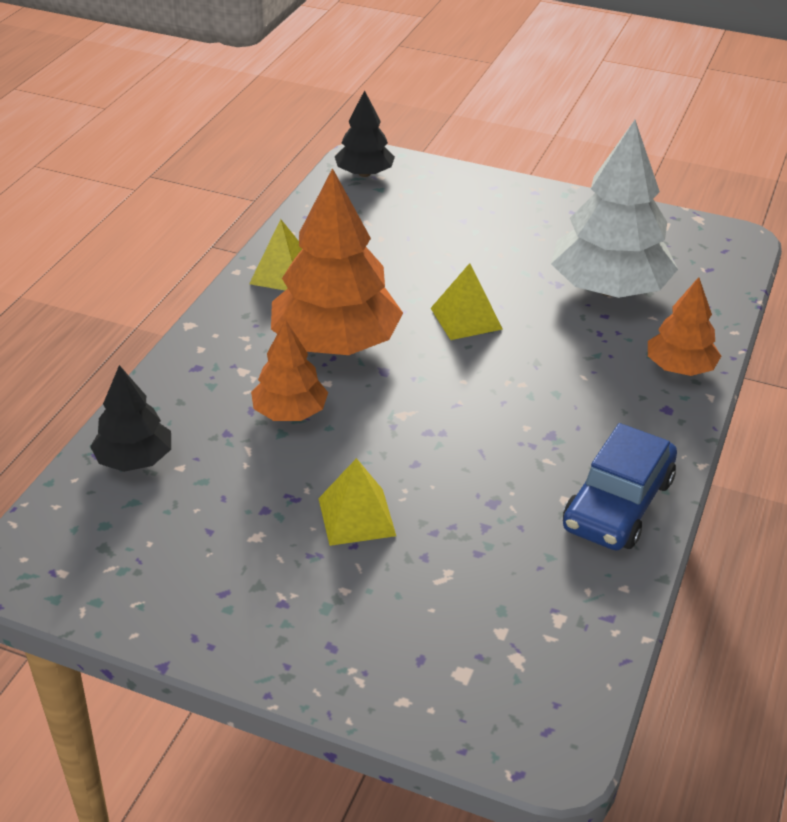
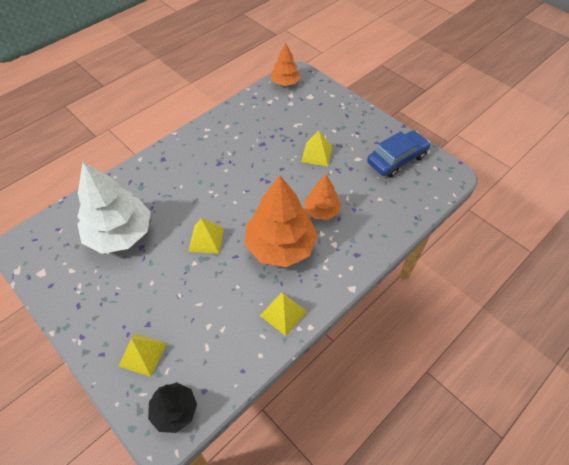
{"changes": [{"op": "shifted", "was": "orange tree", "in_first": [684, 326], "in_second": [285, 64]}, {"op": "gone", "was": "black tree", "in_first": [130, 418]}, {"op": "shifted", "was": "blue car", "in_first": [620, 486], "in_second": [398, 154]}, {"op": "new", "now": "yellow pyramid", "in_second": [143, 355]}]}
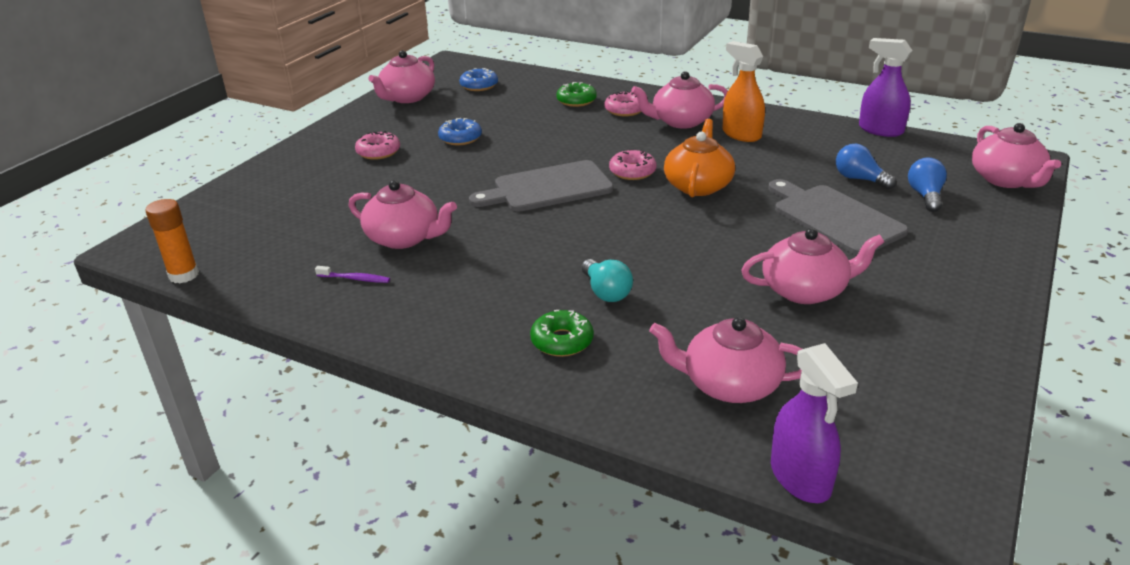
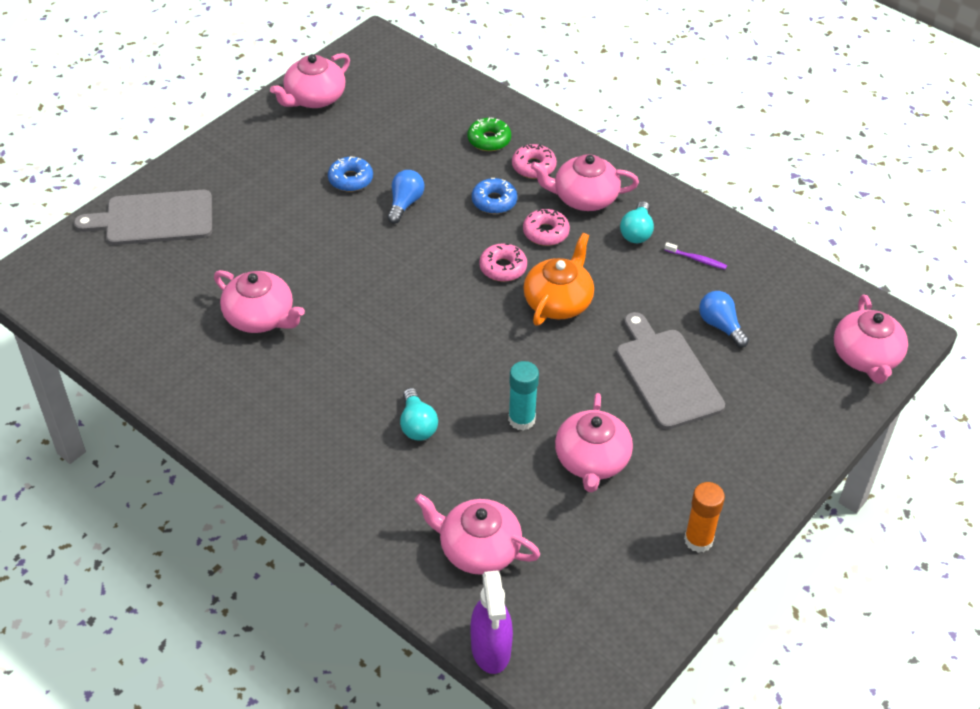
{"changes": [{"op": "gone", "was": "purple spray bottle", "in_first": [885, 87]}, {"op": "swapped", "was": "orange spray bottle", "now": "turquoise light bulb", "in_first": [744, 91], "in_second": [637, 222]}, {"op": "shifted", "was": "blue donut", "in_first": [478, 79], "in_second": [494, 196]}, {"op": "shifted", "was": "pink donut", "in_first": [377, 145], "in_second": [546, 227]}, {"op": "shifted", "was": "blue light bulb", "in_first": [927, 184], "in_second": [405, 197]}, {"op": "shifted", "was": "grey cutting board", "in_first": [541, 186], "in_second": [143, 217]}, {"op": "shifted", "was": "orange glue stick", "in_first": [172, 241], "in_second": [704, 517]}, {"op": "rotated", "was": "pink teapot", "in_first": [812, 266], "in_second": [594, 442], "clockwise": 90}, {"op": "shifted", "was": "purple toothbrush", "in_first": [352, 274], "in_second": [695, 256]}, {"op": "gone", "was": "green donut", "in_first": [562, 333]}, {"op": "new", "now": "turquoise glue stick", "in_second": [523, 396]}]}
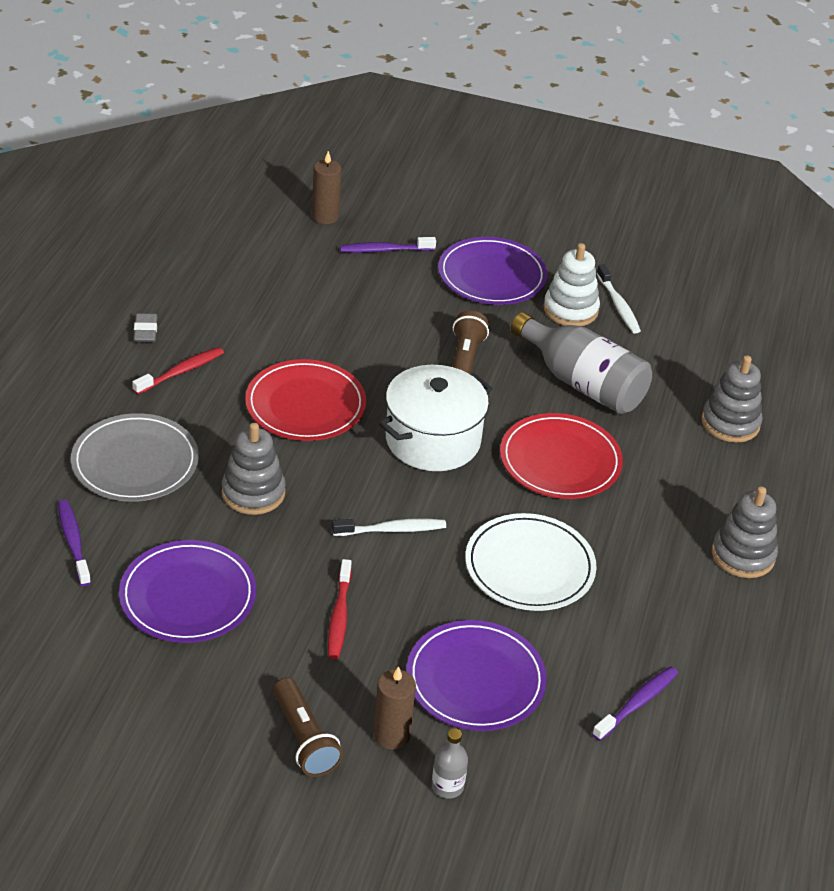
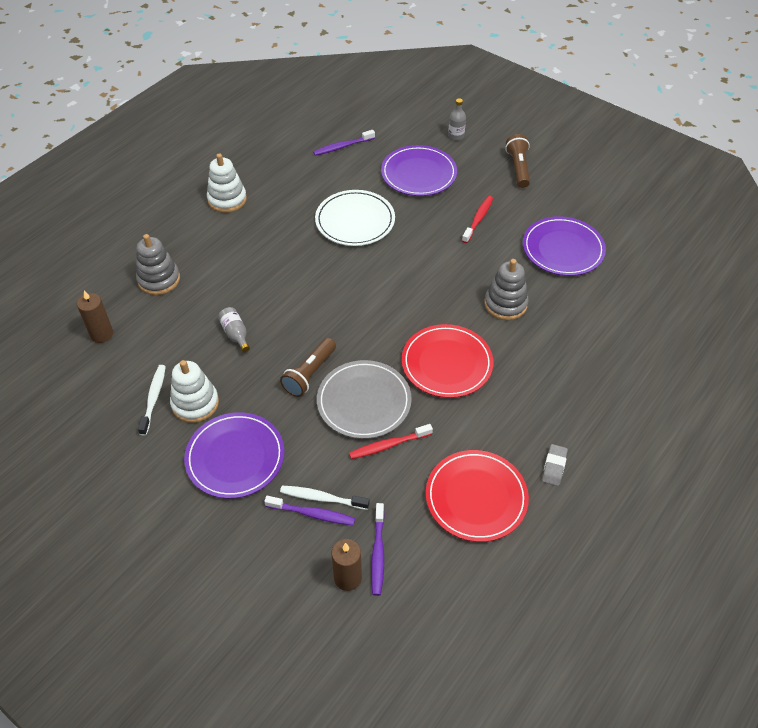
{"changes": [{"op": "scaled", "was": "grey bottle", "in_first": [581, 363], "in_second": [234, 329], "ratio": 0.45}, {"op": "shifted", "was": "red toothbrush", "in_first": [178, 371], "in_second": [391, 441]}, {"op": "gone", "was": "white pot", "in_first": [436, 418]}, {"op": "shifted", "was": "grey plate", "in_first": [135, 457], "in_second": [364, 399]}, {"op": "shifted", "was": "red plate", "in_first": [561, 456], "in_second": [477, 496]}, {"op": "repainted", "was": "grey stacking toy", "now": "white stacking toy", "in_first": [745, 532], "in_second": [227, 183]}, {"op": "shifted", "was": "purple toothbrush", "in_first": [74, 543], "in_second": [378, 549]}, {"op": "shifted", "was": "white toothbrush", "in_first": [389, 527], "in_second": [325, 498]}, {"op": "shifted", "was": "brown candle", "in_first": [394, 708], "in_second": [95, 317]}]}
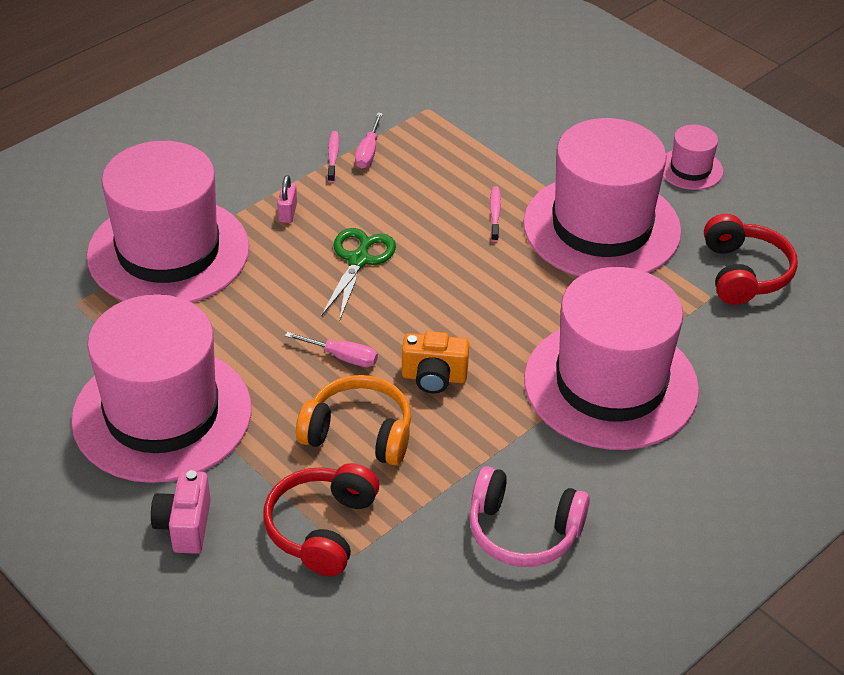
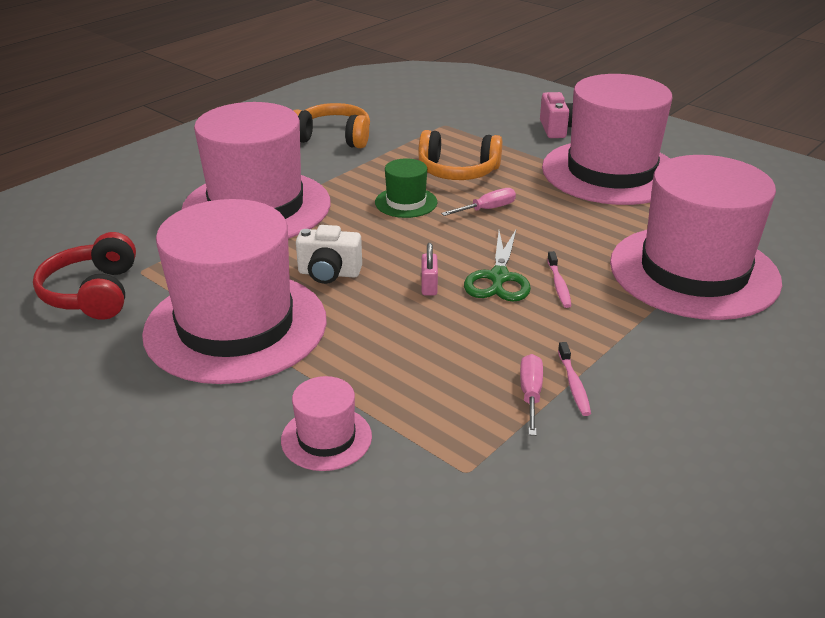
{"changes": [{"op": "shifted", "was": "pink hat", "in_first": [693, 157], "in_second": [326, 423]}, {"op": "shifted", "was": "pink padlock", "in_first": [287, 199], "in_second": [429, 269]}, {"op": "shifted", "was": "pink toothbrush", "in_first": [495, 214], "in_second": [559, 279]}, {"op": "swapped", "was": "orange camera", "now": "green hat", "in_first": [435, 362], "in_second": [406, 188]}, {"op": "rotated", "was": "pink screwdriver", "in_first": [331, 349], "in_second": [478, 202], "clockwise": 135}, {"op": "gone", "was": "red headphones", "in_first": [321, 519]}, {"op": "repainted", "was": "pink headphones", "now": "orange headphones", "in_first": [529, 516], "in_second": [331, 125]}, {"op": "new", "now": "white camera", "in_second": [329, 254]}]}
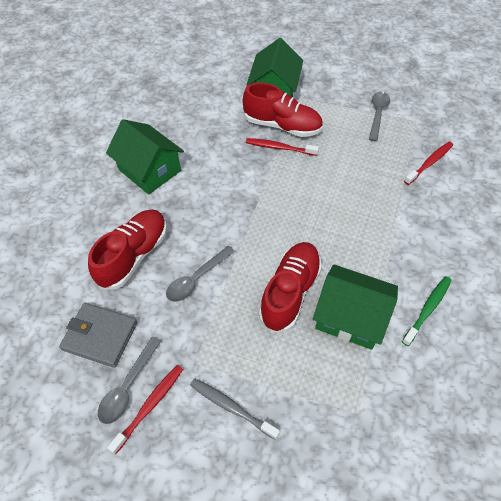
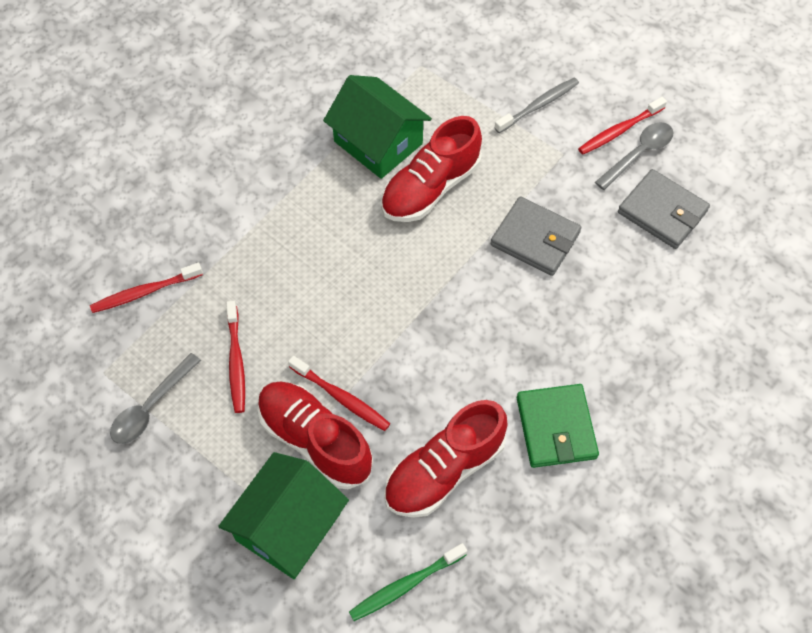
{"changes": [{"op": "swapped", "was": "green house", "now": "green wallet", "in_first": [145, 157], "in_second": [558, 426]}, {"op": "shifted", "was": "red shoe", "in_first": [127, 249], "in_second": [446, 459]}, {"op": "swapped", "was": "grey spoon", "now": "grey wallet", "in_first": [200, 274], "in_second": [536, 236]}, {"op": "shifted", "was": "green toothbrush", "in_first": [427, 311], "in_second": [408, 582]}, {"op": "rotated", "was": "grey toothbrush", "in_first": [235, 409], "in_second": [536, 105], "clockwise": -90}, {"op": "new", "now": "red toothbrush", "in_second": [235, 357]}]}
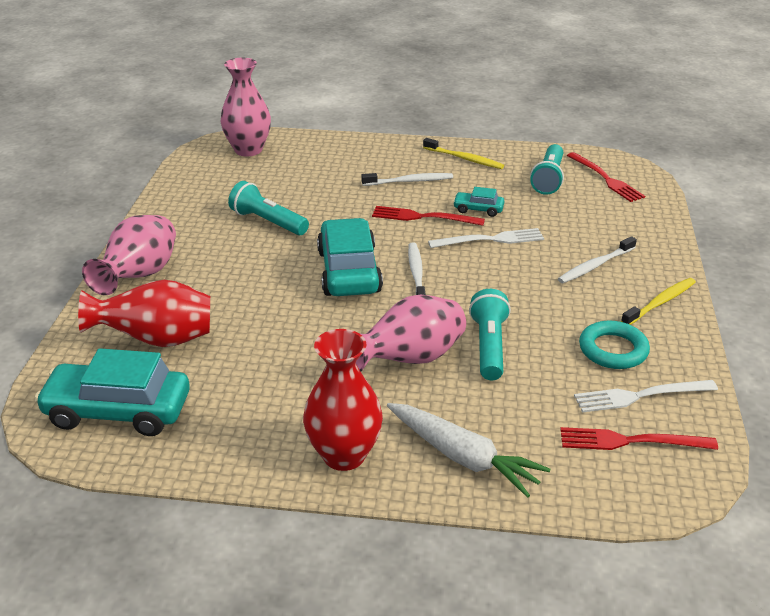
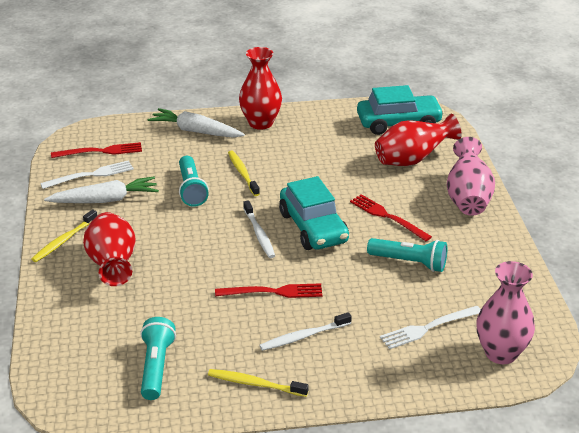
{"changes": [{"op": "shifted", "was": "red fork", "in_first": [606, 177], "in_second": [391, 217]}, {"op": "gone", "was": "turquoise car", "in_first": [478, 202]}, {"op": "shifted", "was": "white fork", "in_first": [486, 238], "in_second": [430, 327]}, {"op": "swapped", "was": "white toothbrush", "now": "red vase", "in_first": [597, 259], "in_second": [109, 249]}, {"op": "swapped", "was": "pink vase", "now": "yellow toothbrush", "in_first": [411, 333], "in_second": [244, 173]}, {"op": "swapped", "was": "turquoise ring", "now": "white carrot", "in_first": [614, 345], "in_second": [101, 190]}]}
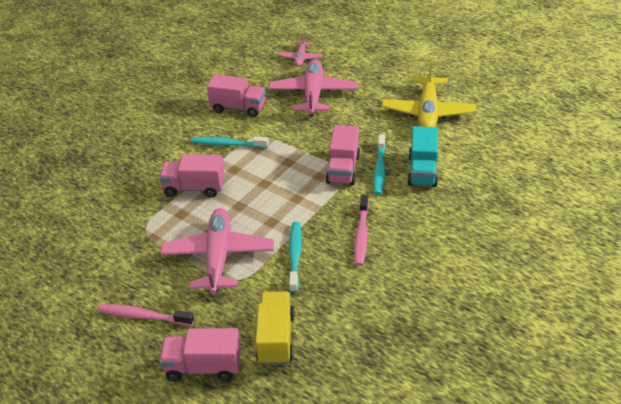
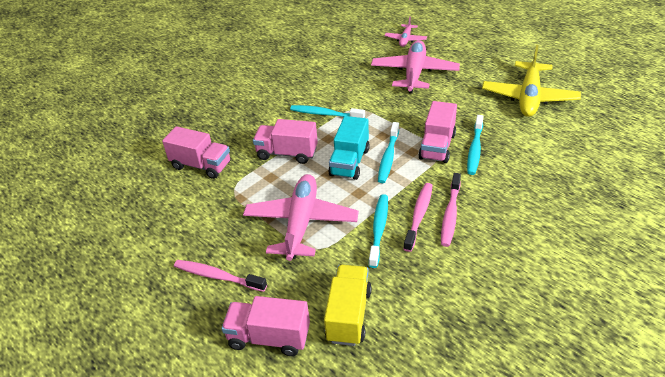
{"changes": [{"op": "shifted", "was": "pink truck", "in_first": [236, 95], "in_second": [196, 152]}, {"op": "shifted", "was": "turquoise truck", "in_first": [422, 156], "in_second": [349, 148]}, {"op": "new", "now": "turquoise toothbrush", "in_second": [388, 152]}, {"op": "new", "now": "pink toothbrush", "in_second": [418, 217]}]}
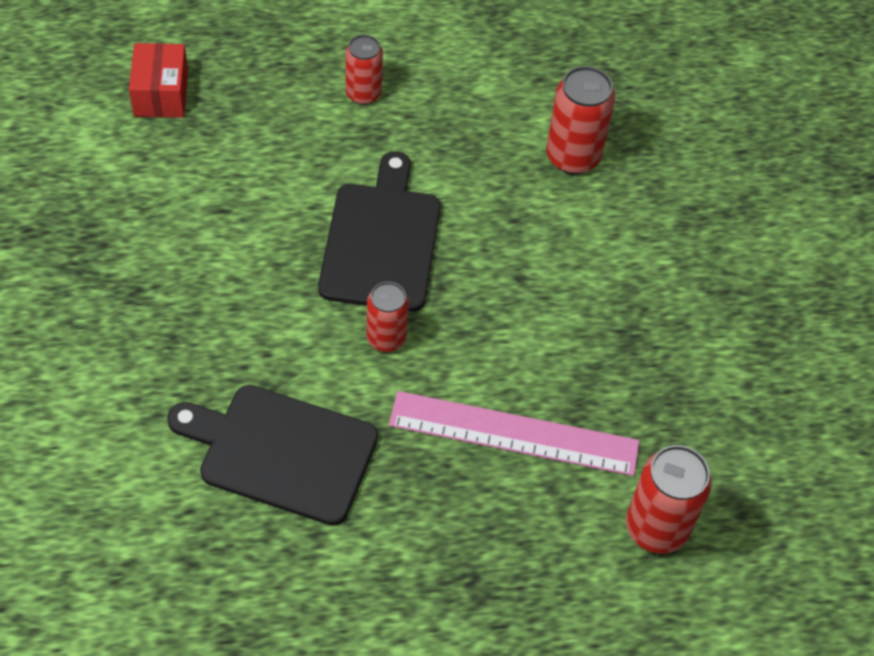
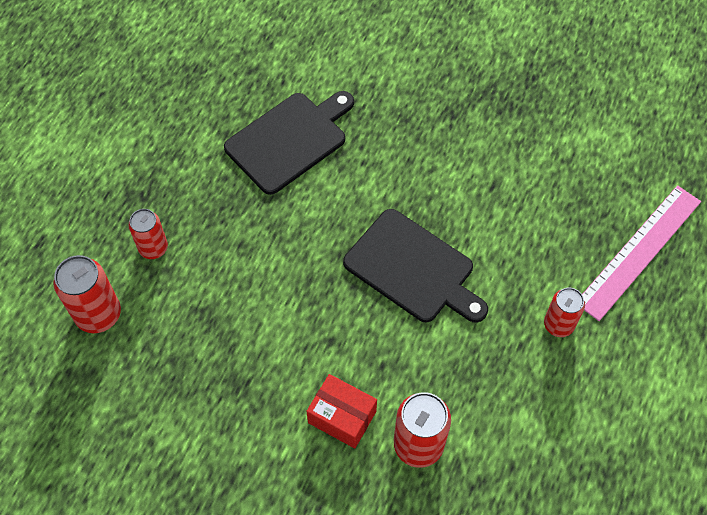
{"changes": [{"op": "shifted", "was": "red box", "in_first": [158, 80], "in_second": [341, 411]}, {"op": "shifted", "was": "red can", "in_first": [387, 317], "in_second": [148, 234]}, {"op": "shifted", "was": "pink ruler", "in_first": [514, 433], "in_second": [641, 253]}]}
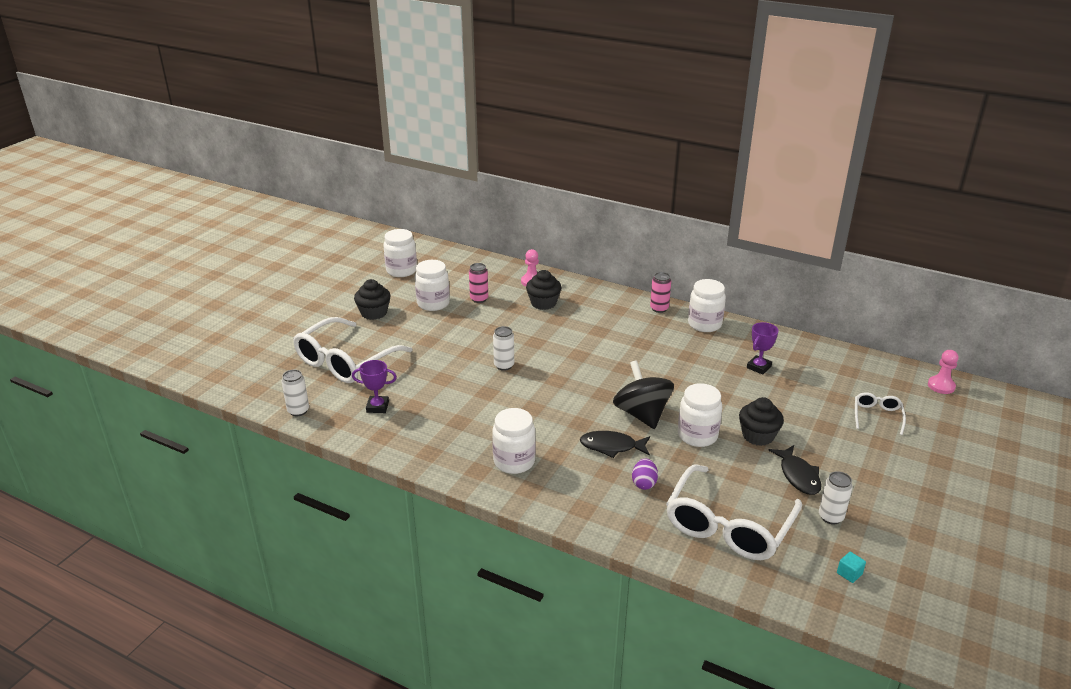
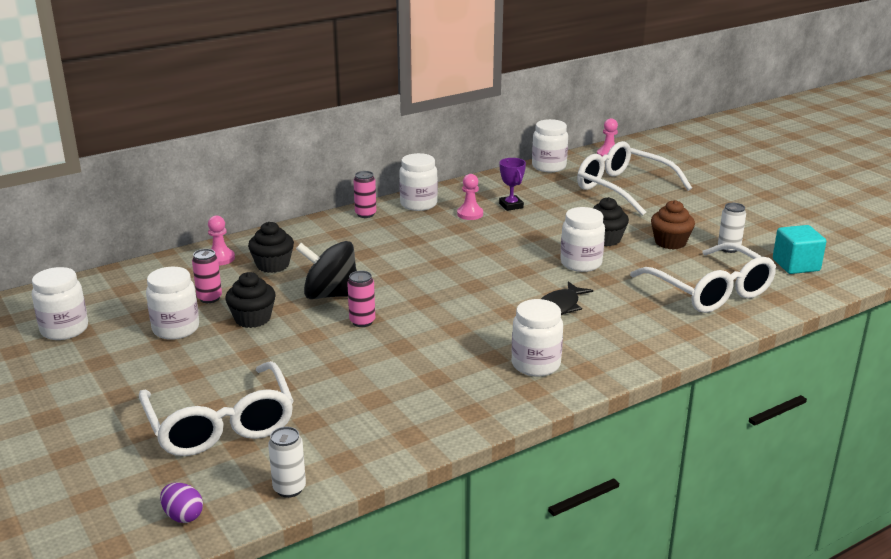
{"changes": [{"op": "shifted", "was": "black cupcake", "in_first": [372, 299], "in_second": [250, 300]}, {"op": "repainted", "was": "white can", "now": "pink can", "in_first": [503, 348], "in_second": [361, 299]}, {"op": "gone", "was": "purple trophy", "in_first": [374, 386]}, {"op": "shifted", "was": "black spinning top", "in_first": [643, 394], "in_second": [326, 270]}, {"op": "scaled", "was": "white glasses", "in_first": [880, 413], "in_second": [634, 178], "ratio": 2.14}, {"op": "swapped", "was": "black fish", "now": "brown cupcake", "in_first": [794, 470], "in_second": [673, 225]}, {"op": "shifted", "was": "purple egg", "in_first": [645, 474], "in_second": [181, 502]}, {"op": "scaled", "was": "turquoise cube", "in_first": [851, 567], "in_second": [799, 249], "ratio": 2.18}, {"op": "new", "now": "white jar", "in_second": [550, 145]}, {"op": "new", "now": "pink pawn", "in_second": [470, 197]}]}
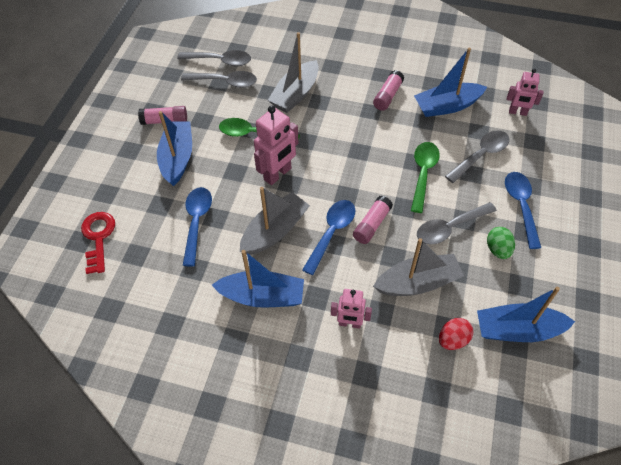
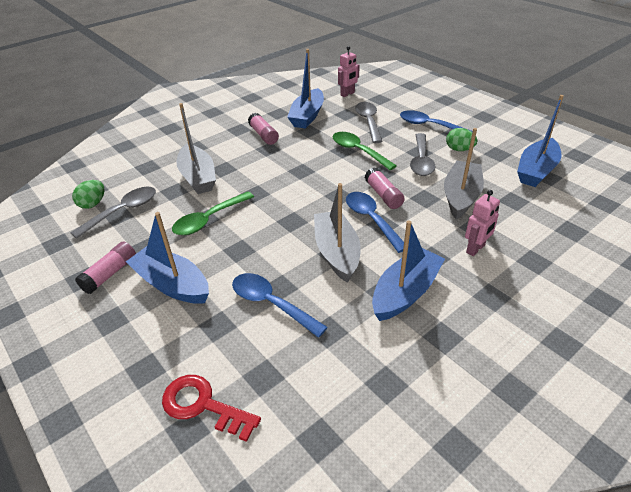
{"changes": [{"op": "swapped", "was": "grey spoon", "now": "green egg", "in_first": [214, 58], "in_second": [88, 194]}, {"op": "gone", "was": "pink robot", "in_first": [276, 145]}, {"op": "gone", "was": "red egg", "in_first": [456, 334]}]}
